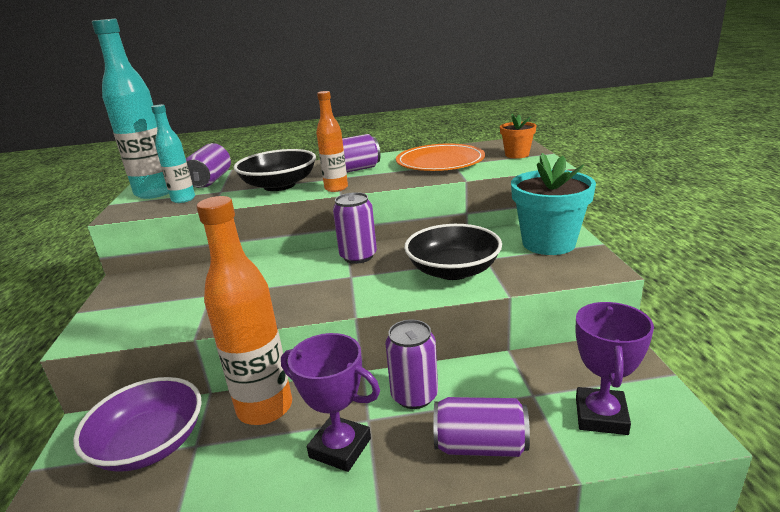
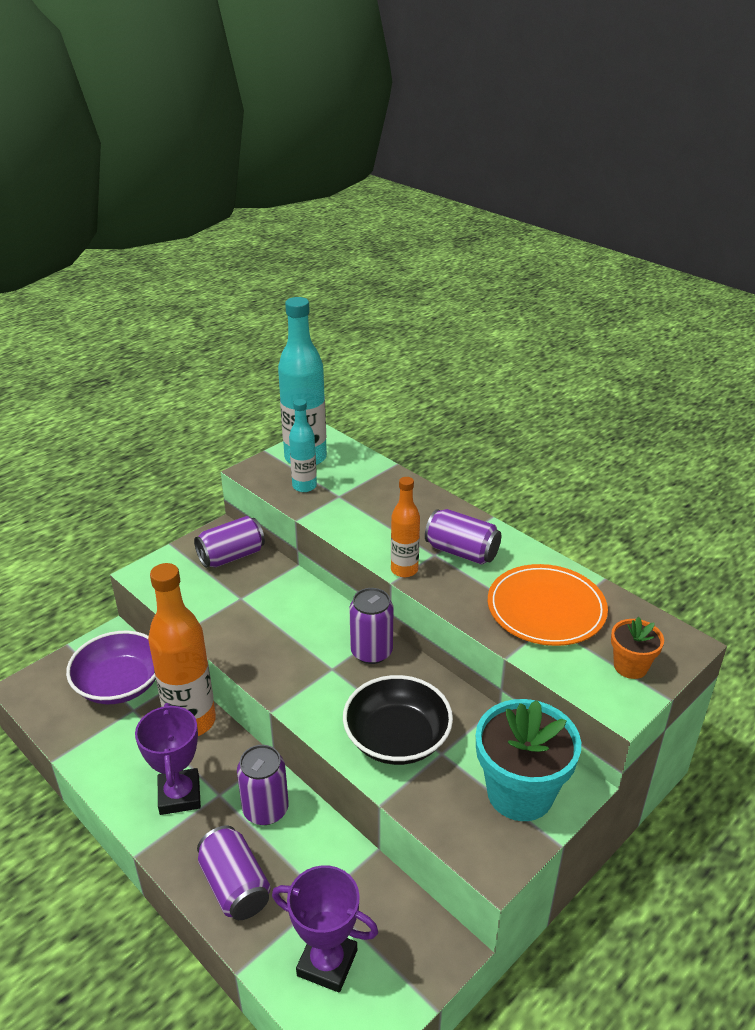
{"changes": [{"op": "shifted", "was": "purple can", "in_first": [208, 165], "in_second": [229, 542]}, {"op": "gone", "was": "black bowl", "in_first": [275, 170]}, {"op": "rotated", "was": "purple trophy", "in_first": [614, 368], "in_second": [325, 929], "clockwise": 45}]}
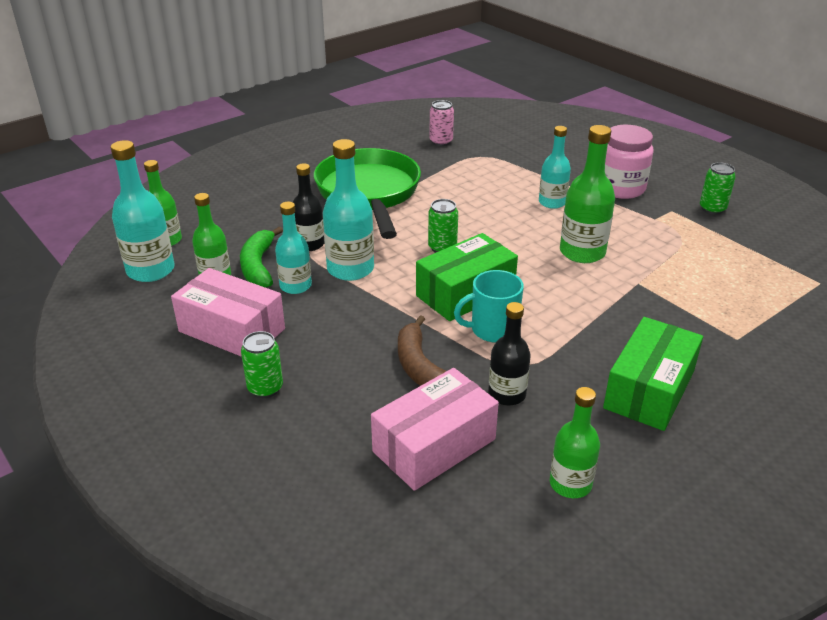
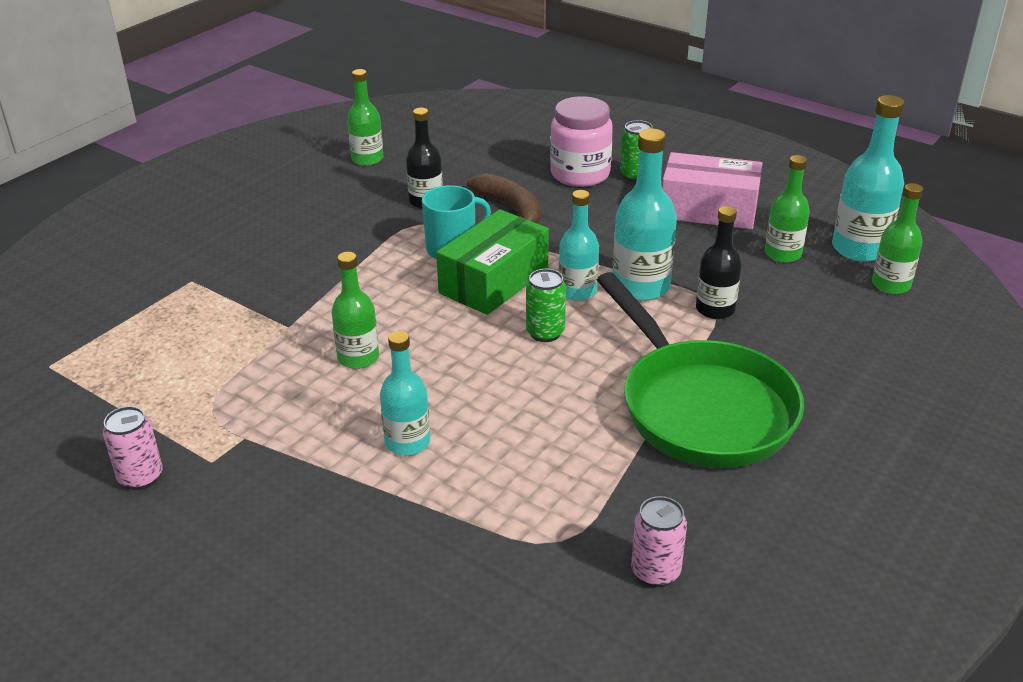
{"changes": [{"op": "scaled", "was": "green bottle", "in_first": [587, 194], "in_second": [355, 310], "ratio": 0.66}, {"op": "shifted", "was": "pink jar", "in_first": [629, 162], "in_second": [581, 141]}, {"op": "repainted", "was": "green can", "now": "pink can", "in_first": [718, 188], "in_second": [133, 448]}, {"op": "shifted", "was": "turquoise bottle", "in_first": [293, 248], "in_second": [579, 245]}, {"op": "gone", "was": "green banana", "in_first": [261, 257]}, {"op": "gone", "was": "green box", "in_first": [653, 374]}, {"op": "gone", "was": "pink box", "in_first": [435, 429]}]}
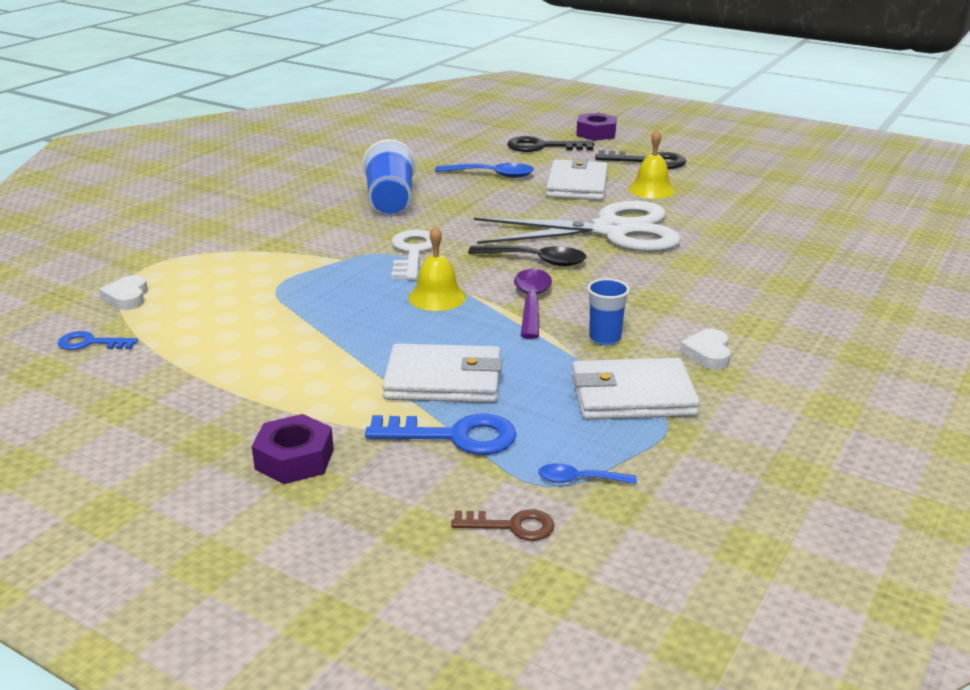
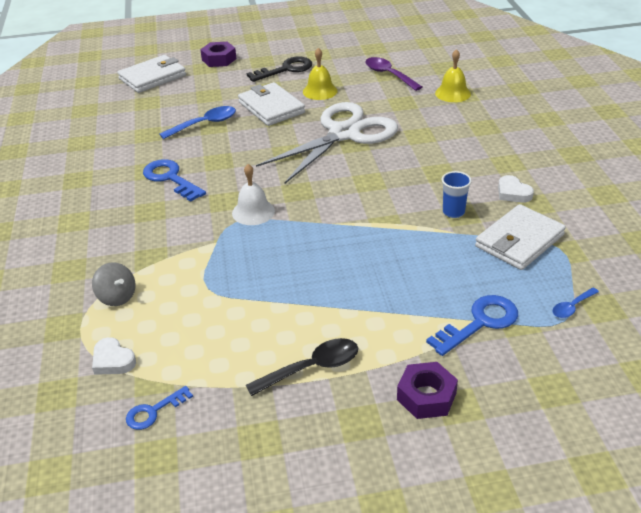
{"changes": [{"op": "gone", "was": "black key", "in_first": [550, 144]}, {"op": "swapped", "was": "blue cup", "now": "blue key", "in_first": [389, 177], "in_second": [174, 180]}, {"op": "shifted", "was": "yellow bell", "in_first": [437, 268], "in_second": [453, 75]}, {"op": "swapped", "was": "white key", "now": "white bell", "in_first": [412, 254], "in_second": [253, 194]}, {"op": "shifted", "was": "black spoon", "in_first": [527, 256], "in_second": [302, 367]}, {"op": "shifted", "was": "purple spoon", "in_first": [533, 304], "in_second": [393, 74]}, {"op": "shifted", "was": "white wallet", "in_first": [442, 373], "in_second": [151, 74]}, {"op": "gone", "was": "brown key", "in_first": [502, 525]}, {"op": "new", "now": "grey spinning top", "in_second": [113, 284]}]}
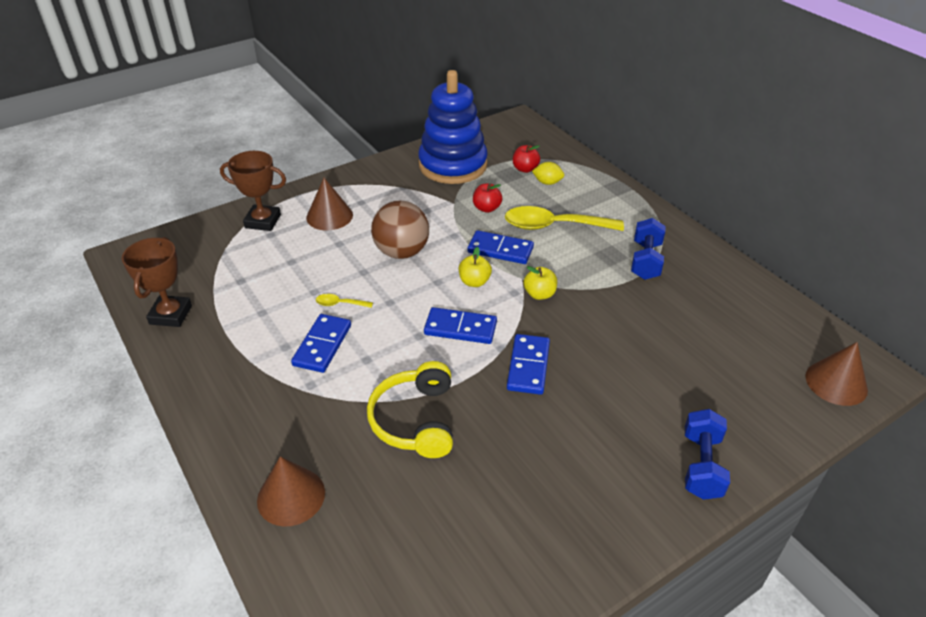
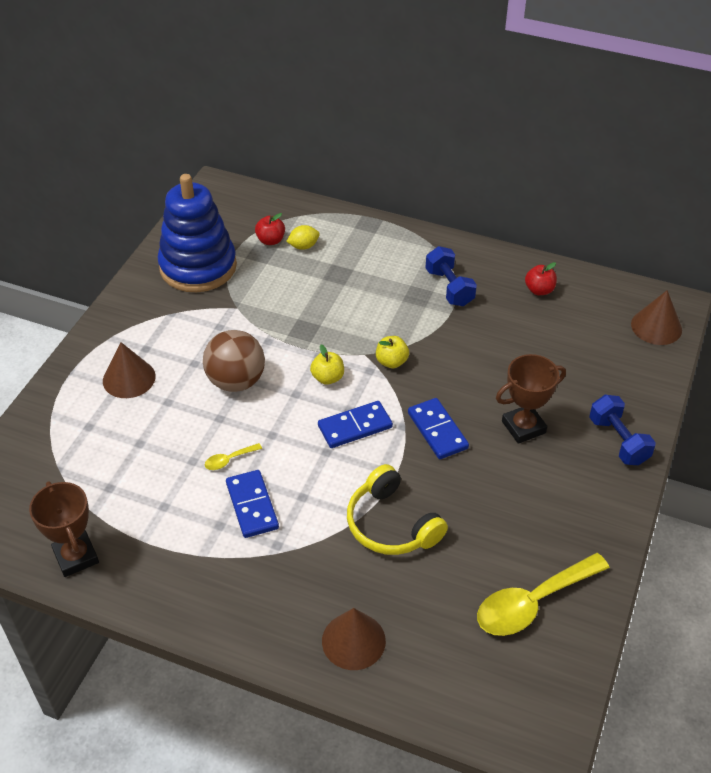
{"changes": [{"op": "shifted", "was": "brown trophy", "in_first": [253, 191], "in_second": [531, 399]}, {"op": "shifted", "was": "red apple", "in_first": [487, 198], "in_second": [541, 278]}, {"op": "shifted", "was": "yellow spoon", "in_first": [564, 218], "in_second": [543, 594]}, {"op": "gone", "was": "blue domino", "in_first": [501, 247]}]}
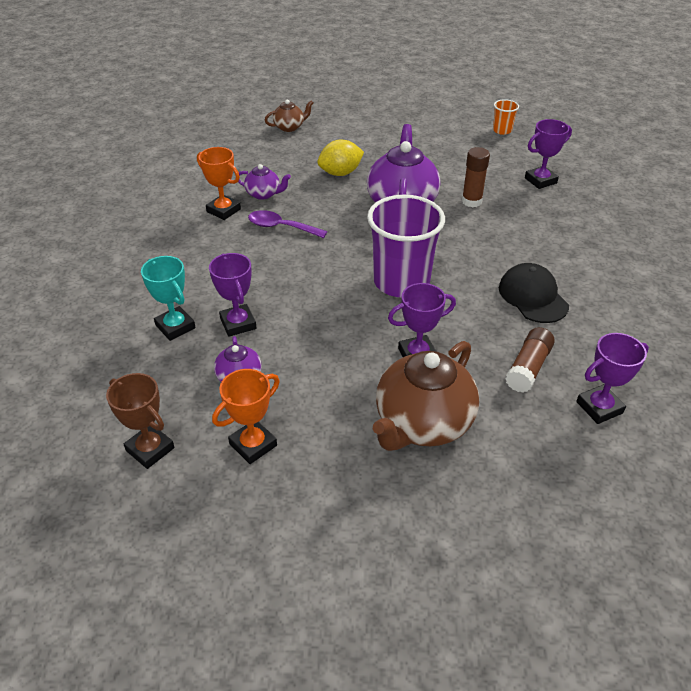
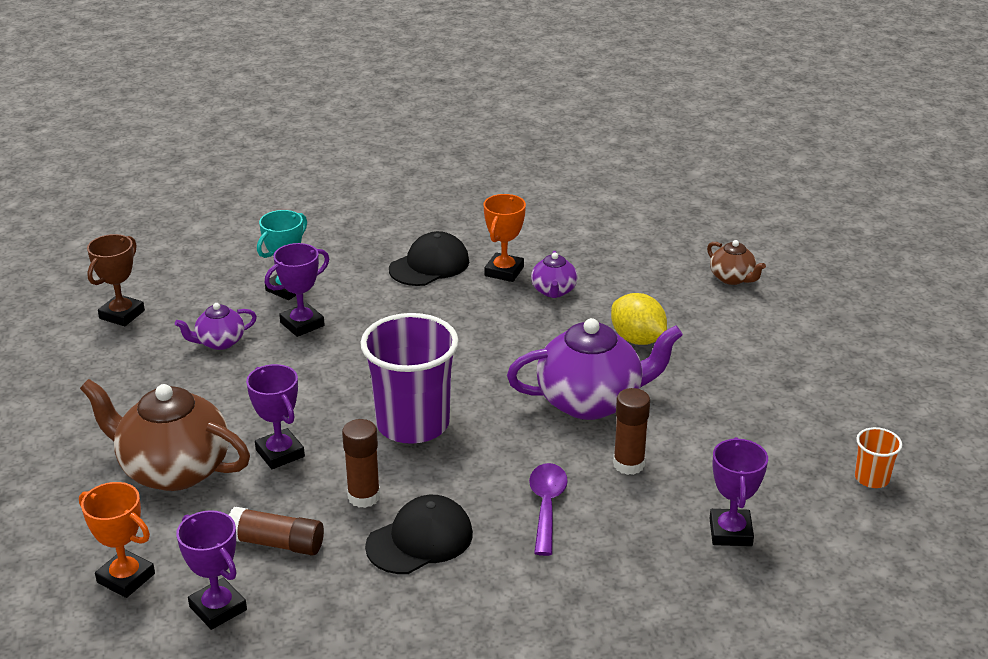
{"changes": [{"op": "rotated", "was": "purple trophy", "in_first": [548, 154], "in_second": [738, 491], "clockwise": 45}, {"op": "shifted", "was": "purple spoon", "in_first": [287, 224], "in_second": [548, 509]}, {"op": "shifted", "was": "orange trophy", "in_first": [246, 416], "in_second": [117, 540]}, {"op": "new", "now": "black cap", "in_second": [429, 258]}, {"op": "new", "now": "brown glue stick", "in_second": [361, 463]}]}
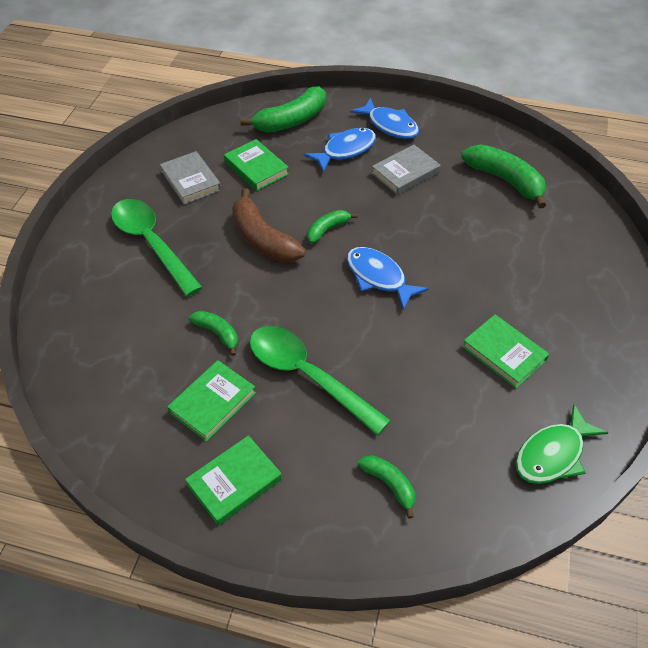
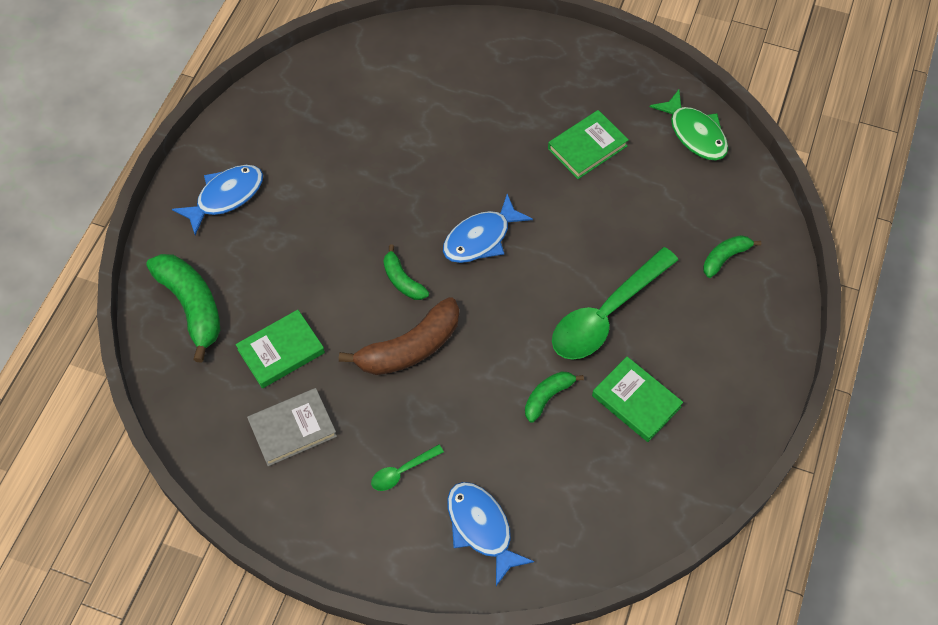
{"changes": [{"op": "shifted", "was": "blue fish", "in_first": [340, 150], "in_second": [490, 534]}, {"op": "gone", "was": "grey book", "in_first": [405, 170]}, {"op": "gone", "was": "green banana", "in_first": [503, 176]}, {"op": "scaled", "was": "green spoon", "in_first": [157, 248], "in_second": [407, 467], "ratio": 0.44}, {"op": "gone", "was": "green book", "in_first": [233, 480]}]}
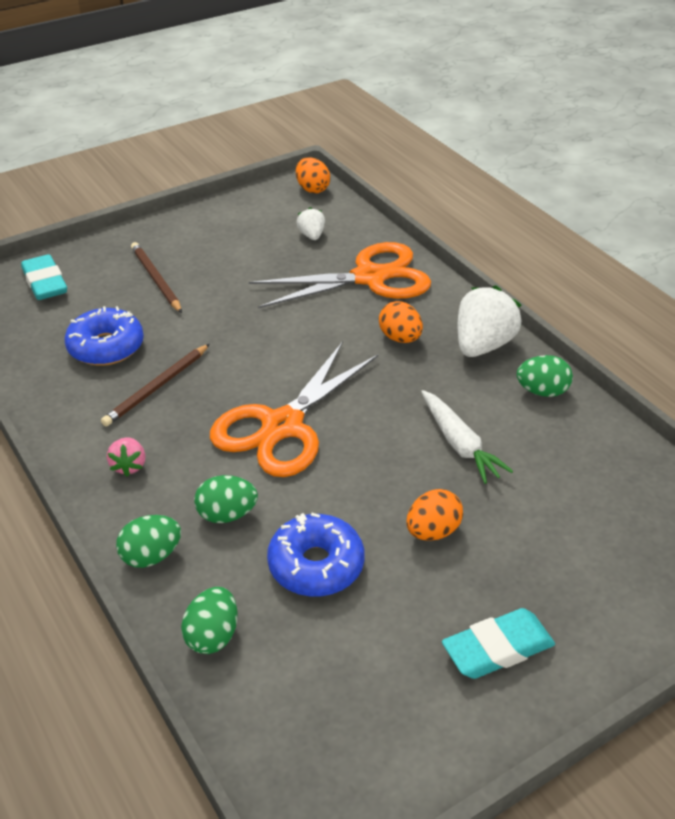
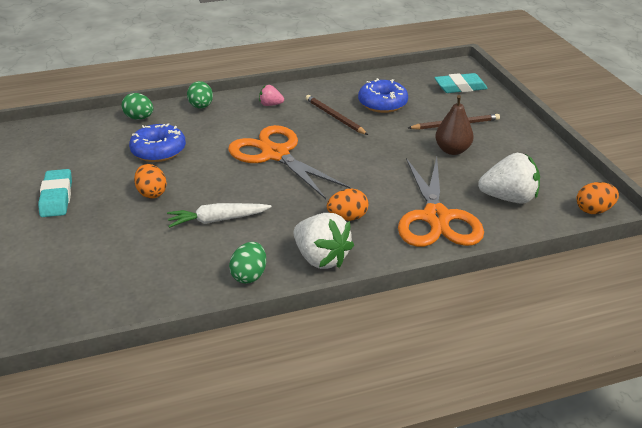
{"changes": [{"op": "scaled", "was": "white strawberry", "in_first": [310, 223], "in_second": [509, 178], "ratio": 1.94}, {"op": "gone", "was": "green egg", "in_first": [226, 499]}, {"op": "new", "now": "brown pear", "in_second": [454, 125]}]}
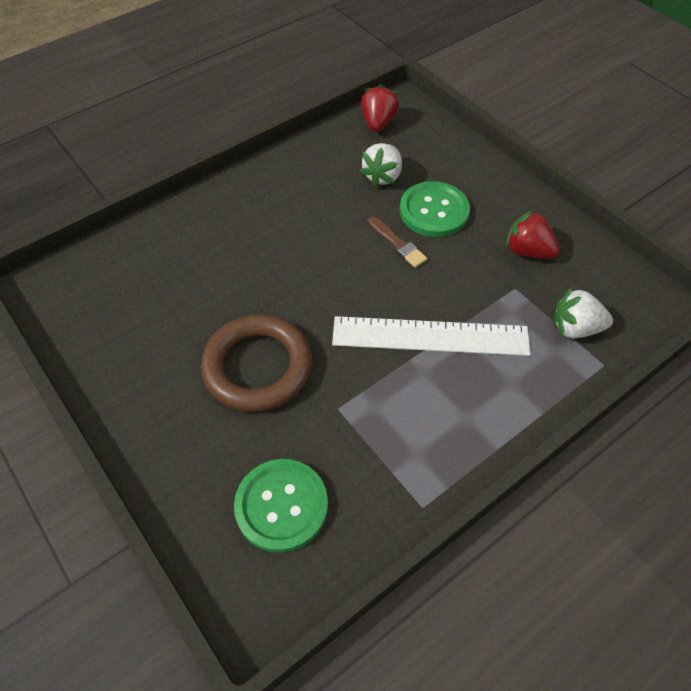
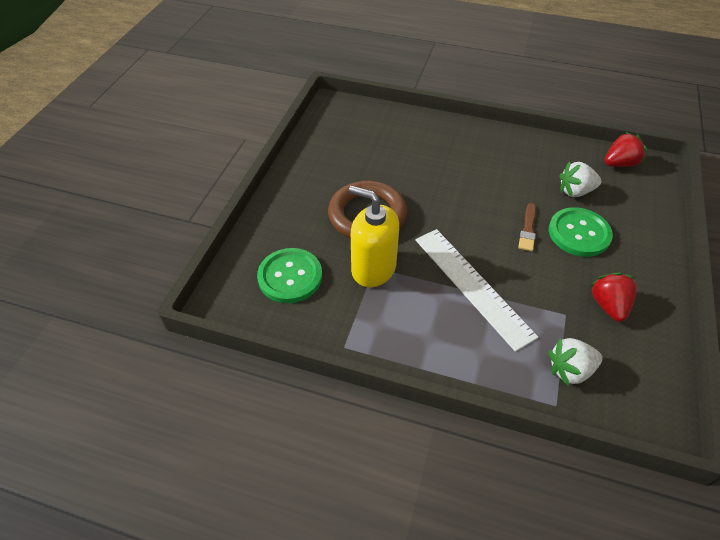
{"changes": [{"op": "rotated", "was": "white strawberry", "in_first": [583, 313], "in_second": [575, 362], "clockwise": -75}, {"op": "new", "now": "yellow soap dispenser", "in_second": [374, 236]}]}
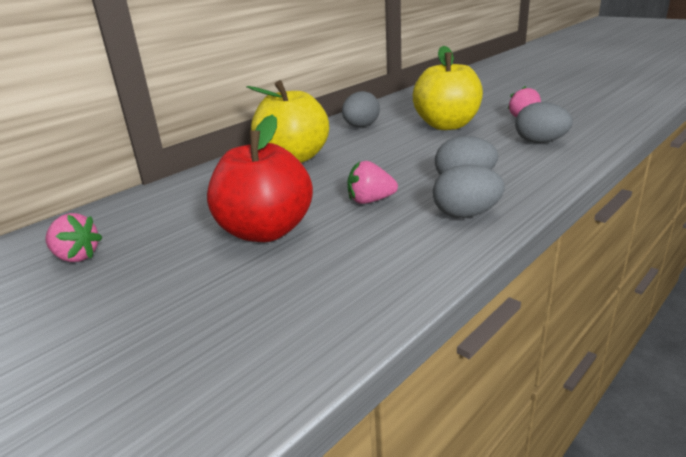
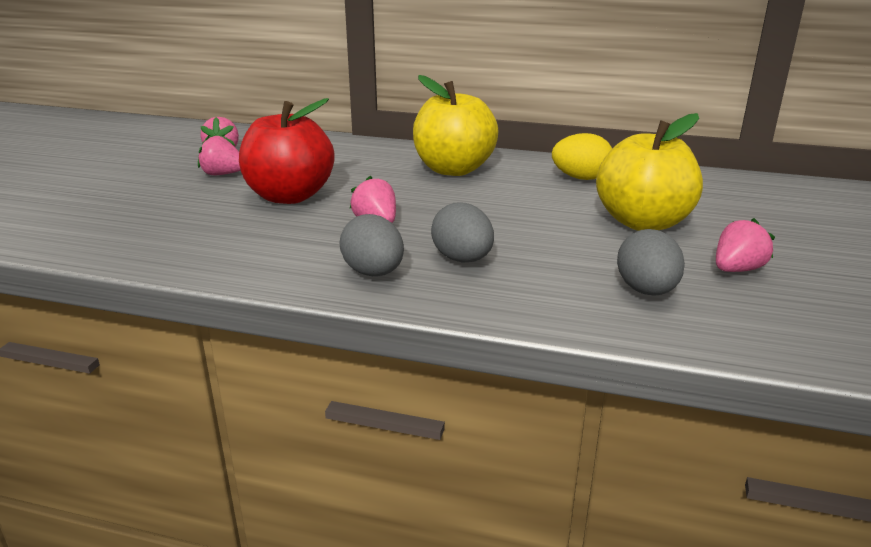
{"changes": [{"op": "repainted", "was": "grey egg", "now": "yellow egg", "in_first": [361, 109], "in_second": [582, 156]}, {"op": "new", "now": "pink strawberry", "in_second": [219, 155]}]}
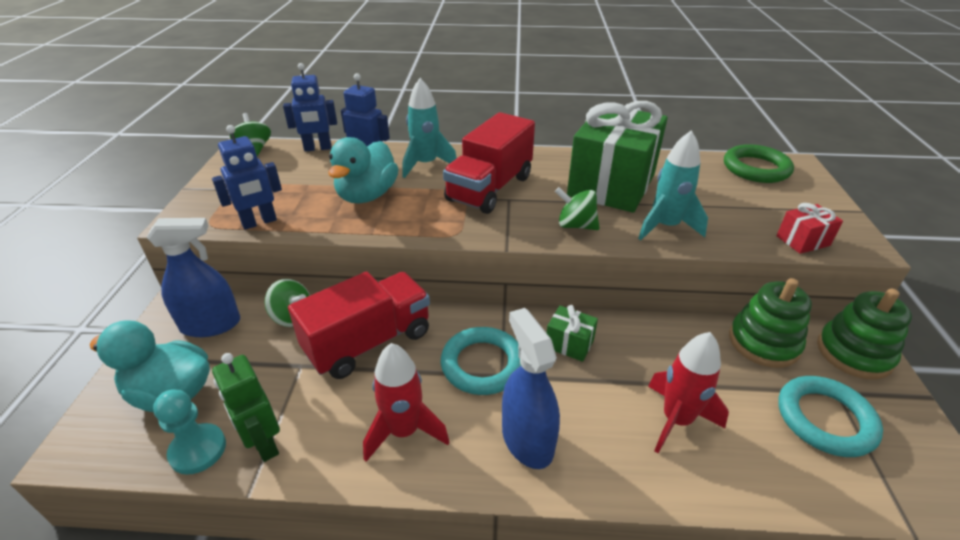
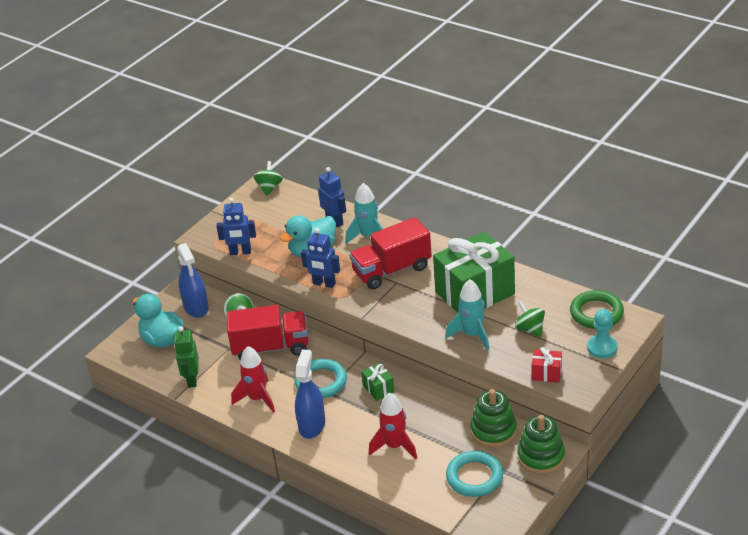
{"changes": [{"op": "shifted", "was": "blue robot", "in_first": [310, 107], "in_second": [320, 258]}, {"op": "shifted", "was": "green spinning top", "in_first": [577, 208], "in_second": [530, 319]}, {"op": "rotated", "was": "blue spray bottle", "in_first": [193, 277], "in_second": [193, 280], "clockwise": 45}, {"op": "shifted", "was": "turquoise pawn", "in_first": [189, 432], "in_second": [602, 334]}]}
